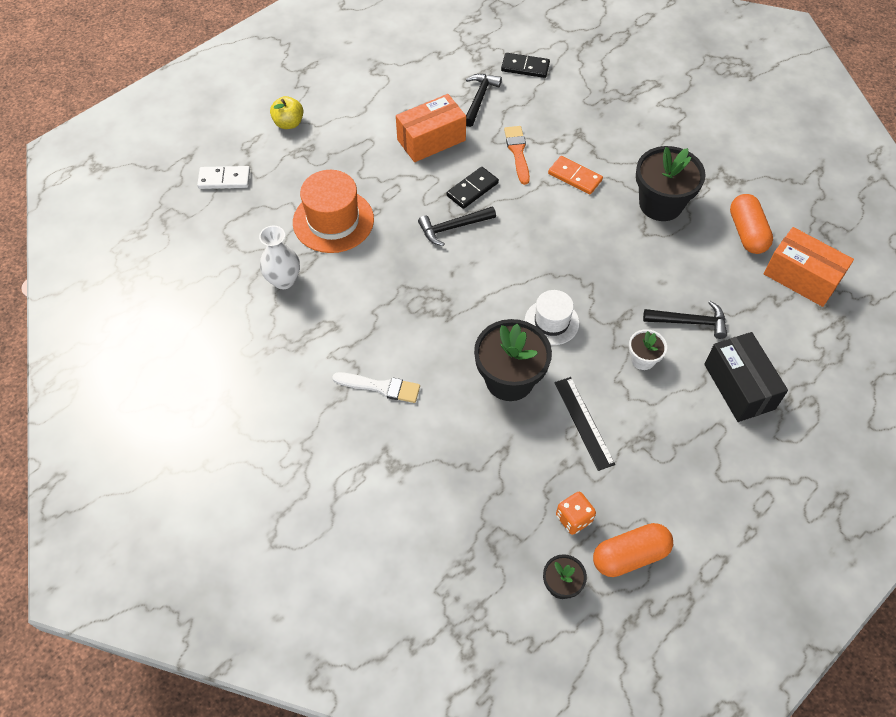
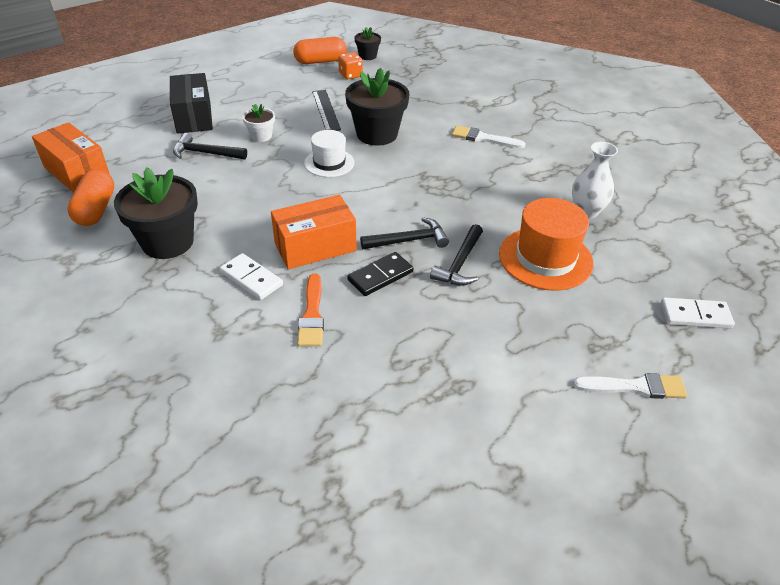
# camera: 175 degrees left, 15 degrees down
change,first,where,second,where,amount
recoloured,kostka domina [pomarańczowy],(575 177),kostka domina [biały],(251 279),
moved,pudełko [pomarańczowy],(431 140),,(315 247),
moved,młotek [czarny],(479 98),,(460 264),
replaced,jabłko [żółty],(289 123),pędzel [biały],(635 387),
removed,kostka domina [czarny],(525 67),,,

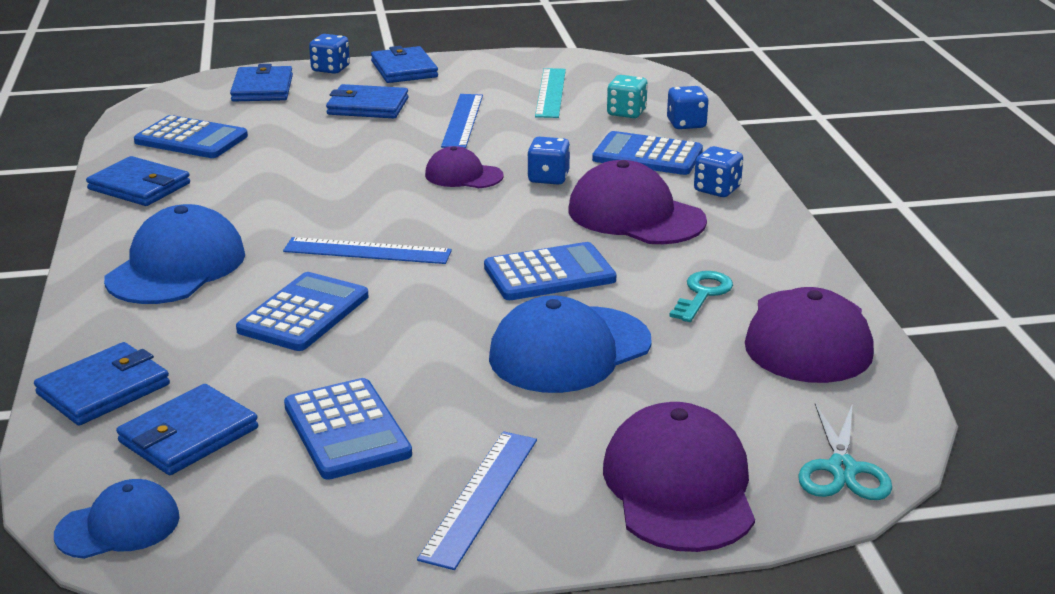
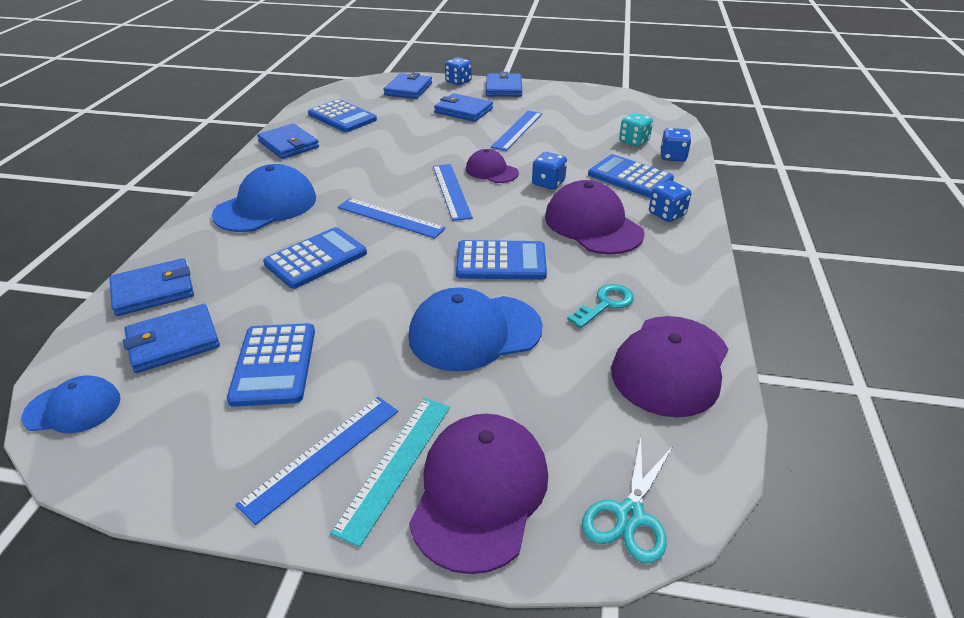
# camera: 20 degrees right, 10 degrees up
change,first,where,second,where,amount
moved,linijka [turkusowy],(550 92),,(395 465),
added,,,linijka [niebieski],(451 191),

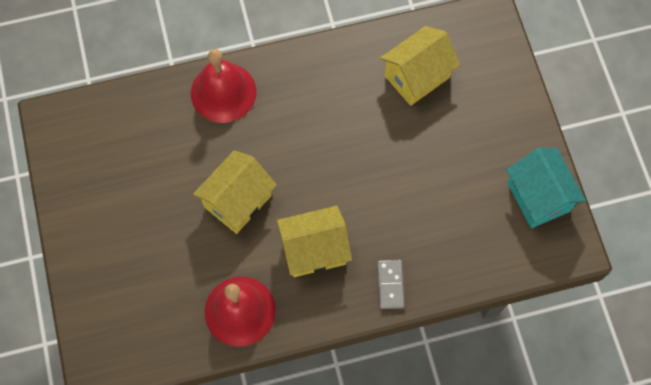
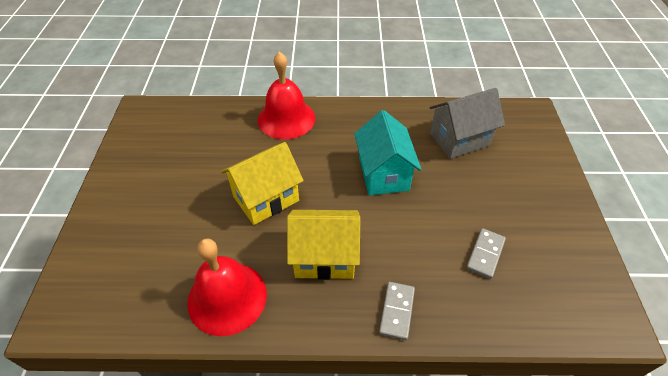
# camera: 15 degrees right, 20 degrees down
change,first,where,second,where,amount
moved,domek [turkusowy],(538 197),,(383 174),
recoloured,domek [żółty],(416 77),domek [szary],(459 139),
added,,,kostka domina [szary],(485 254),

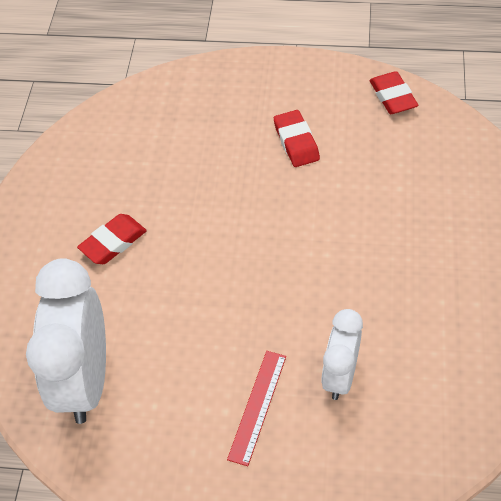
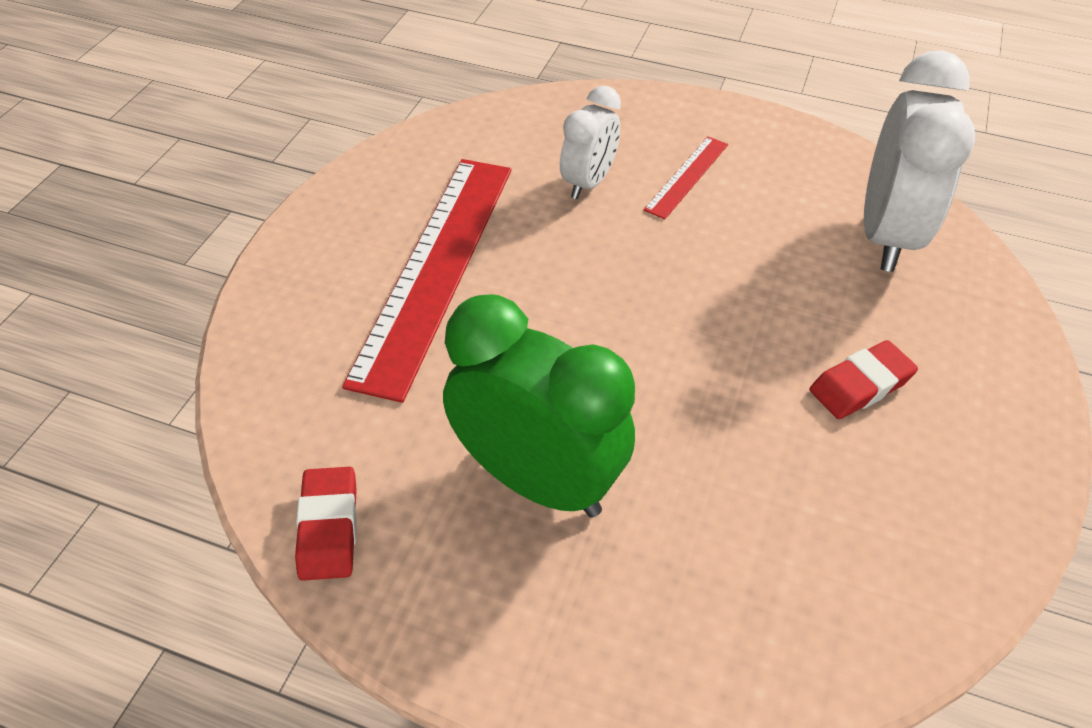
# camera: 170 degrees left, 5 degrees down
change,first,where,second,where,amount
added,,,linijka [czerwony],(436 268),
replaced,gumka do mazania [czerwony],(296 142),budzik [zielony],(537 480),

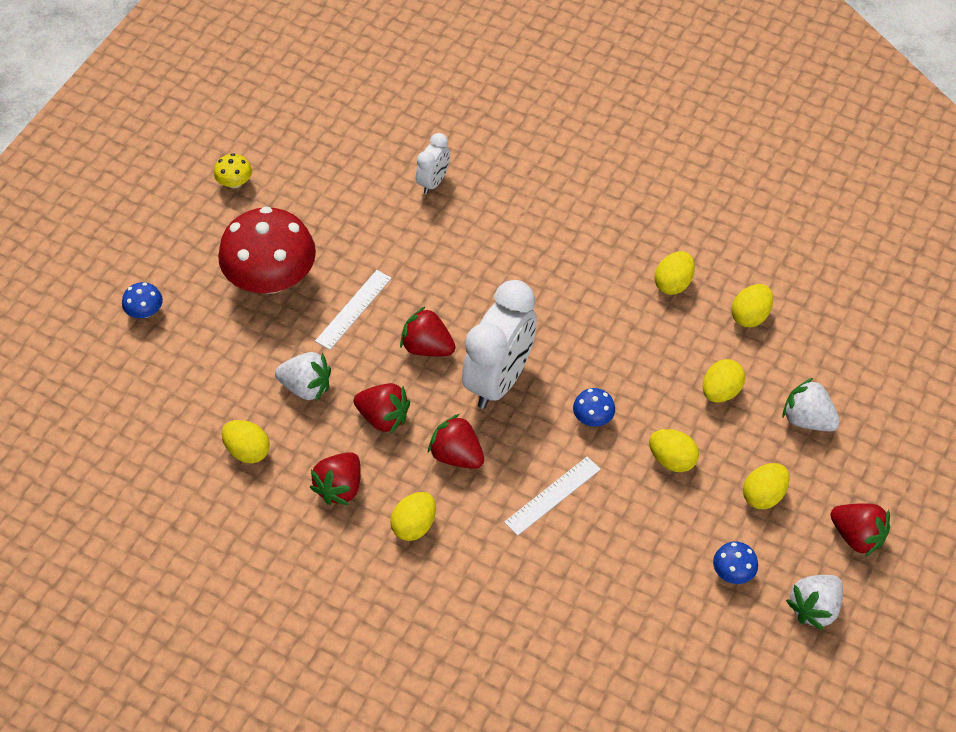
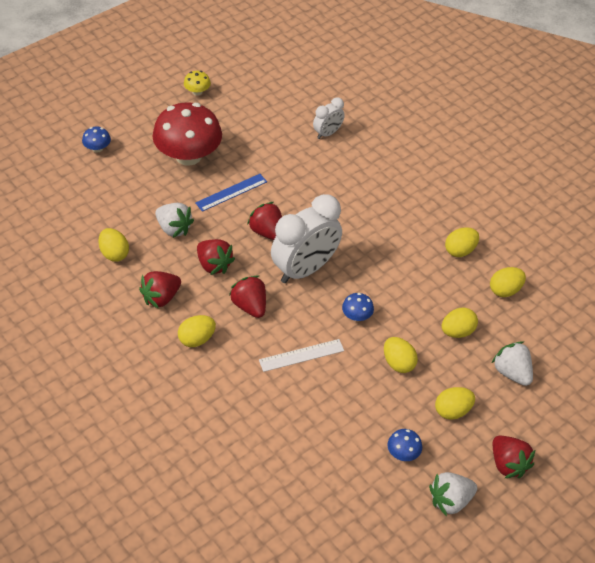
# camera: 20 degrees right, 5 degrees down
change,first,where,second,where,amount
recoloured,linijka [biały],(353 309),linijka [niebieski],(231 192),

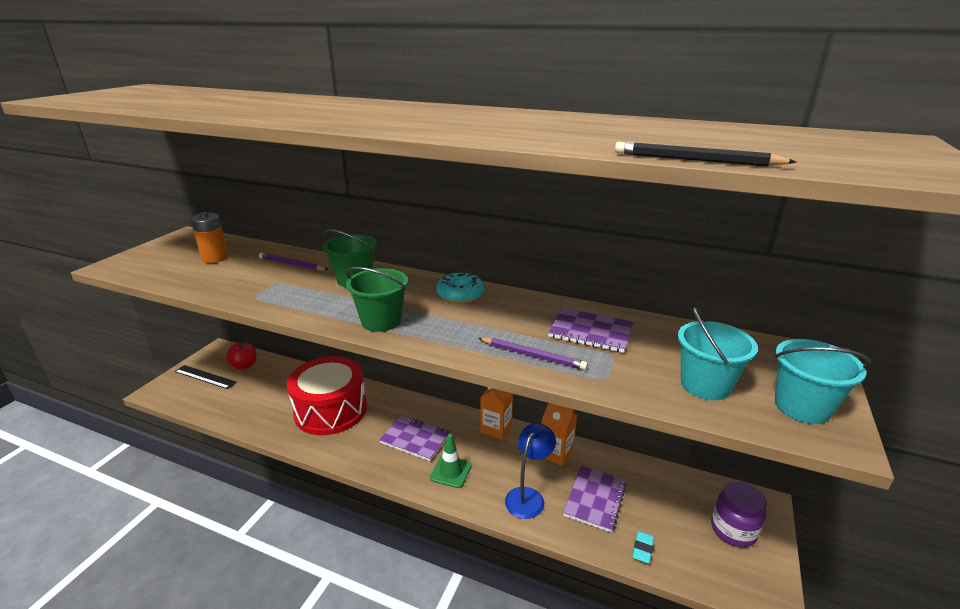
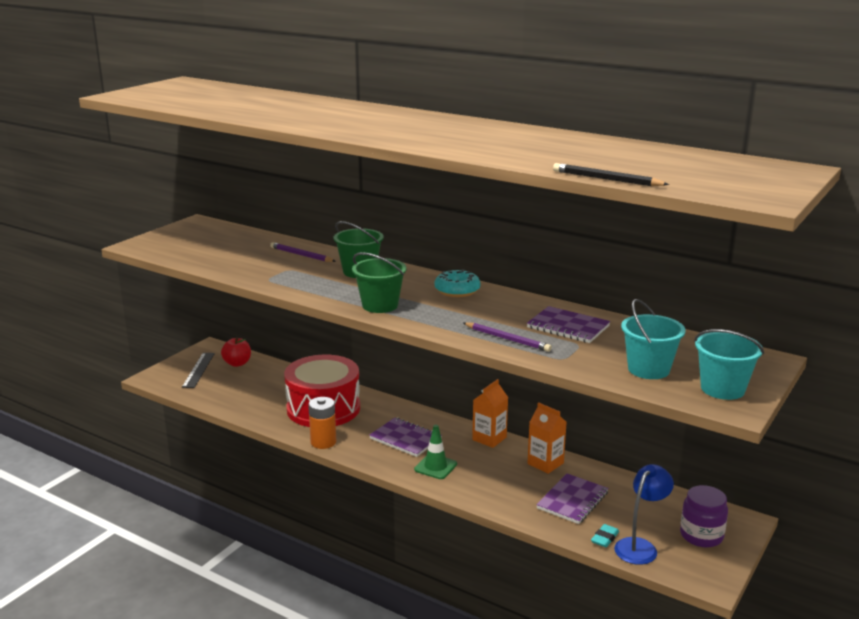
# camera: 10 degrees right, 5 degrees down
change,first,where,second,where,amount
turned,linijka [czarny],(205 377),,(198 370),60 degrees clockwise
moved,bateria [pomarańczowy],(215 258),,(323 442),
moved,lampka [niebieski],(528 496),,(640 546),

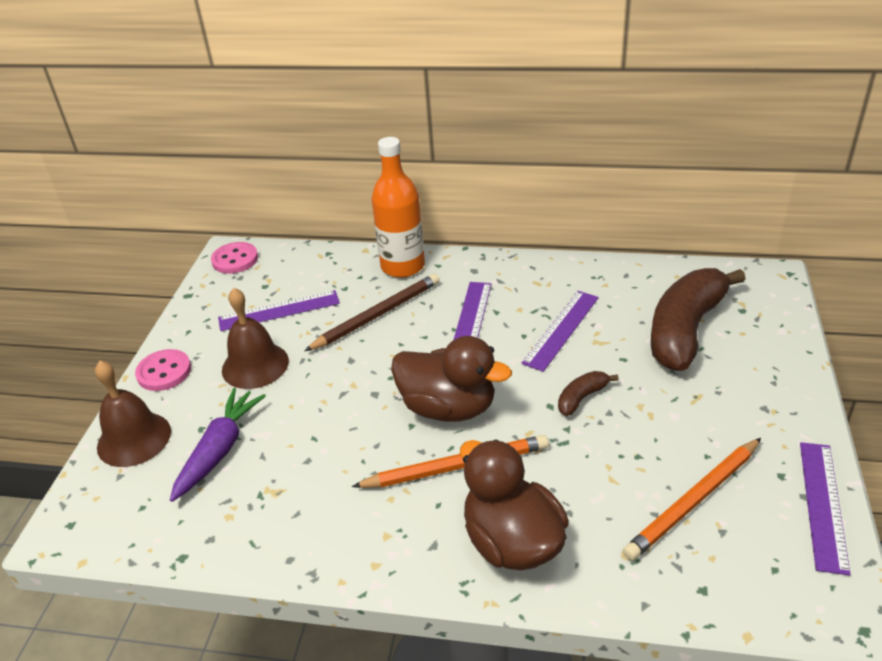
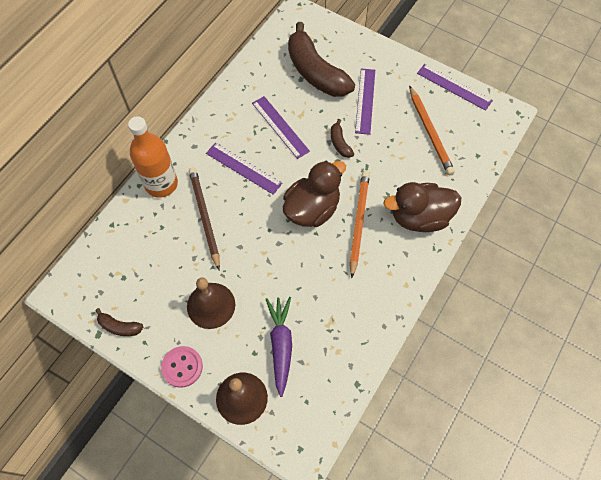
# camera: 70 degrees left, 25 degrees up
change,first,where,second,where,amount
added,,,banan [brązowy],(119 327),
turned,marchewka [fioletowy],(219 450),,(281 345),45 degrees clockwise
moved,linijka [fioletowy],(279 310),,(365 101),
removed,guzik [różowy],(235 259),,,

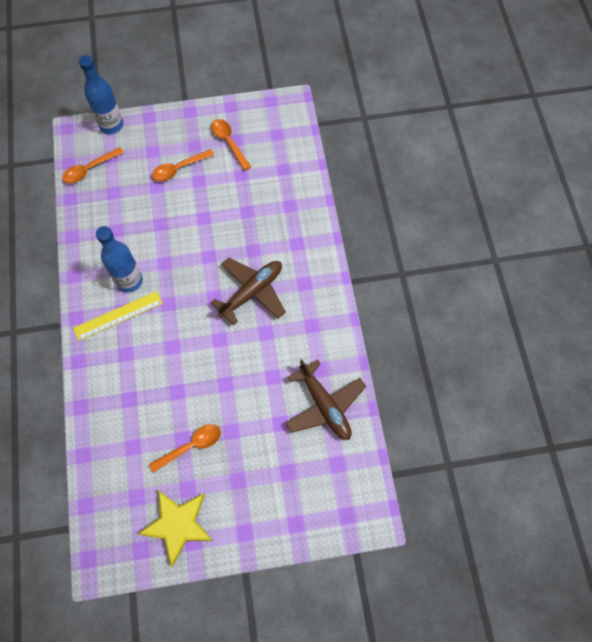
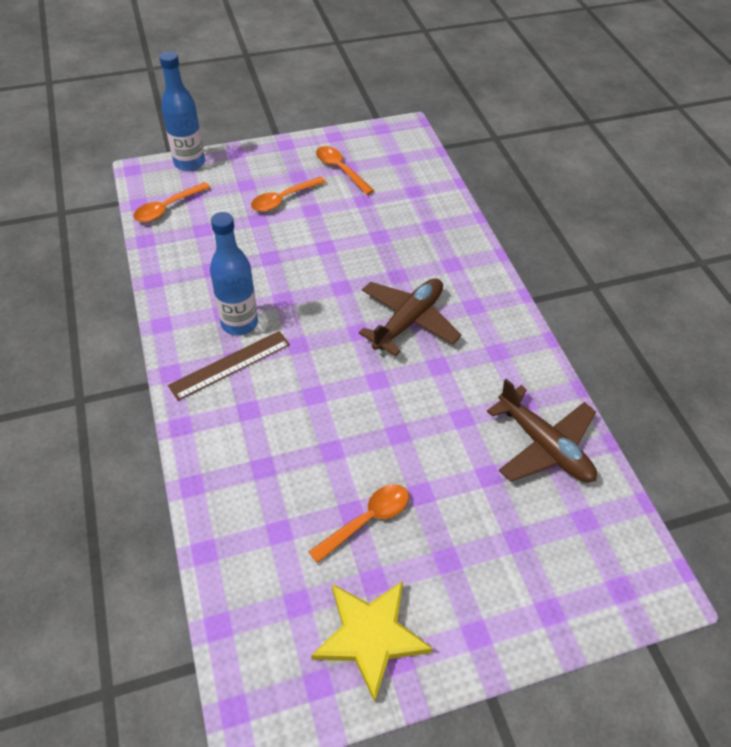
# camera: 10 degrees left, 15 degrees down
change,first,where,second,where,amount
recoloured,linijka [żółty],(118 315),linijka [brązowy],(230 364),

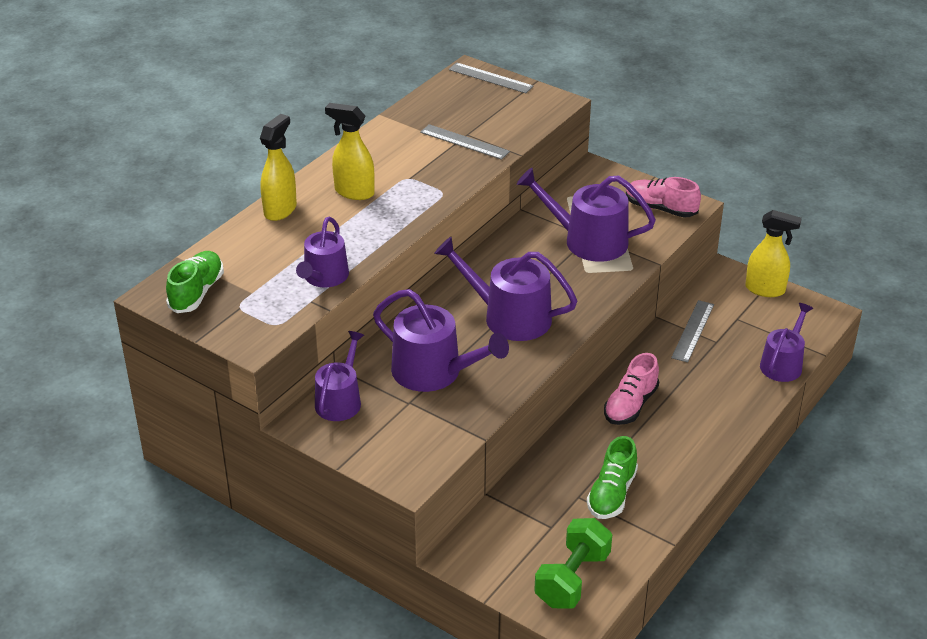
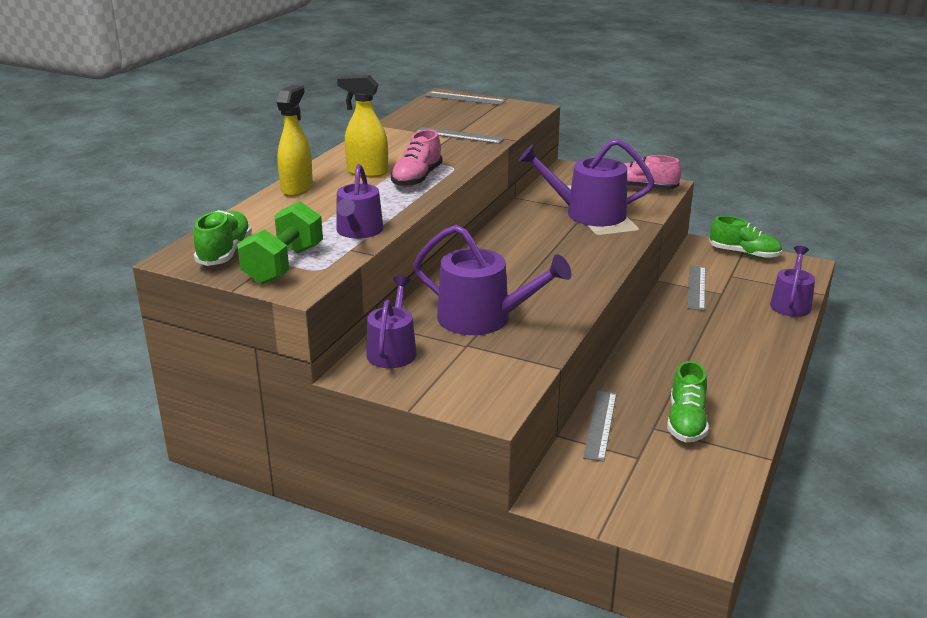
# camera: 10 degrees left, 10 degrees down
change,first,where,second,where,amount
moved,hantel [zielony],(572 579),,(283 265),
moved,but [różowy],(630 405),,(417 178),
added,,,linijka [szary],(600 424),
replaced,spryskiwacz [żółty],(765 290),but [zielony],(744 254),
removed,konewka [fioletowy],(509 317),,,

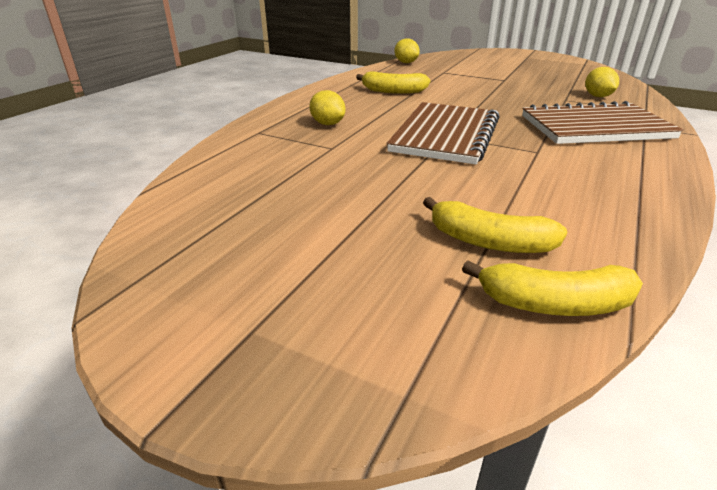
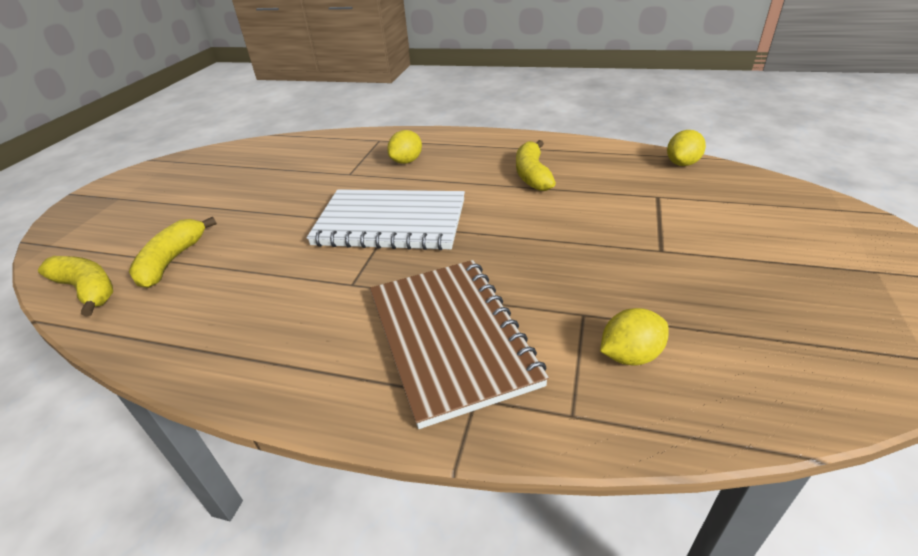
# camera: 80 degrees right, 5 degrees up
change,first,where,second,where,amount
turned,banan [żółty],(554 304),,(87 290),135 degrees clockwise
recoloured,zeszyt [brązowy],(445 135),zeszyt [biały],(391 222),

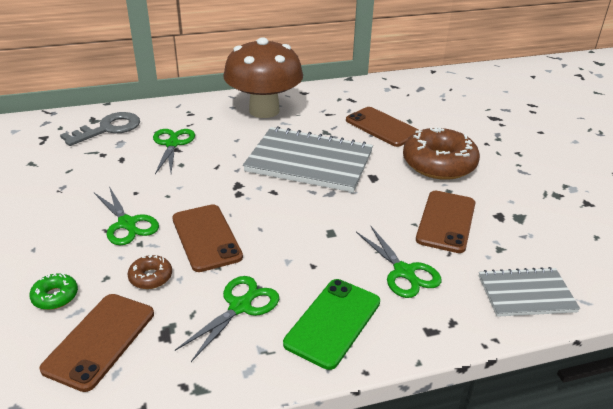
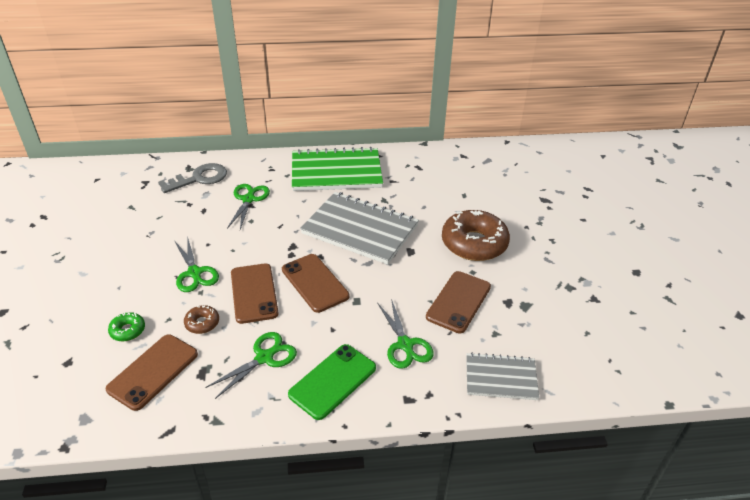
# camera: 10 degrees right, 5 degrees up
change,first,where,second,where,amount
moved,telefon [brązowy],(382 127),,(315 283),
replaced,grzyb [brązowy],(264 110),zeszyt [zielony],(336 172),

